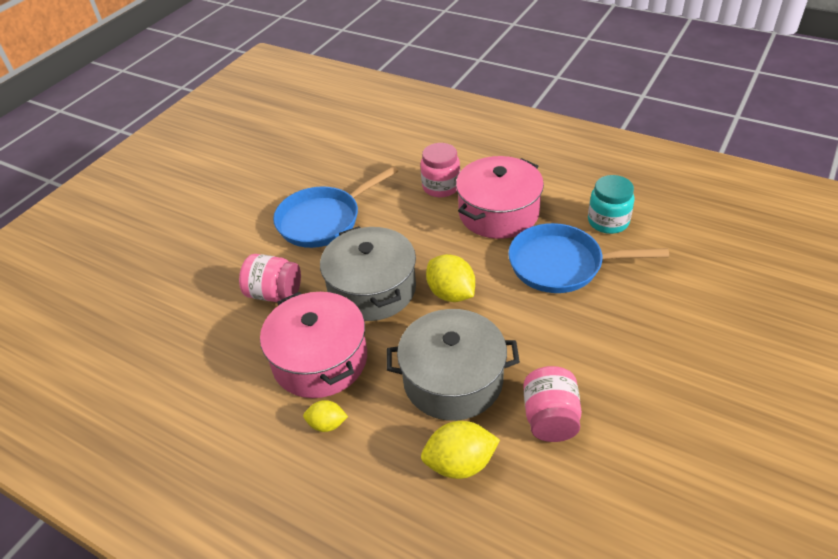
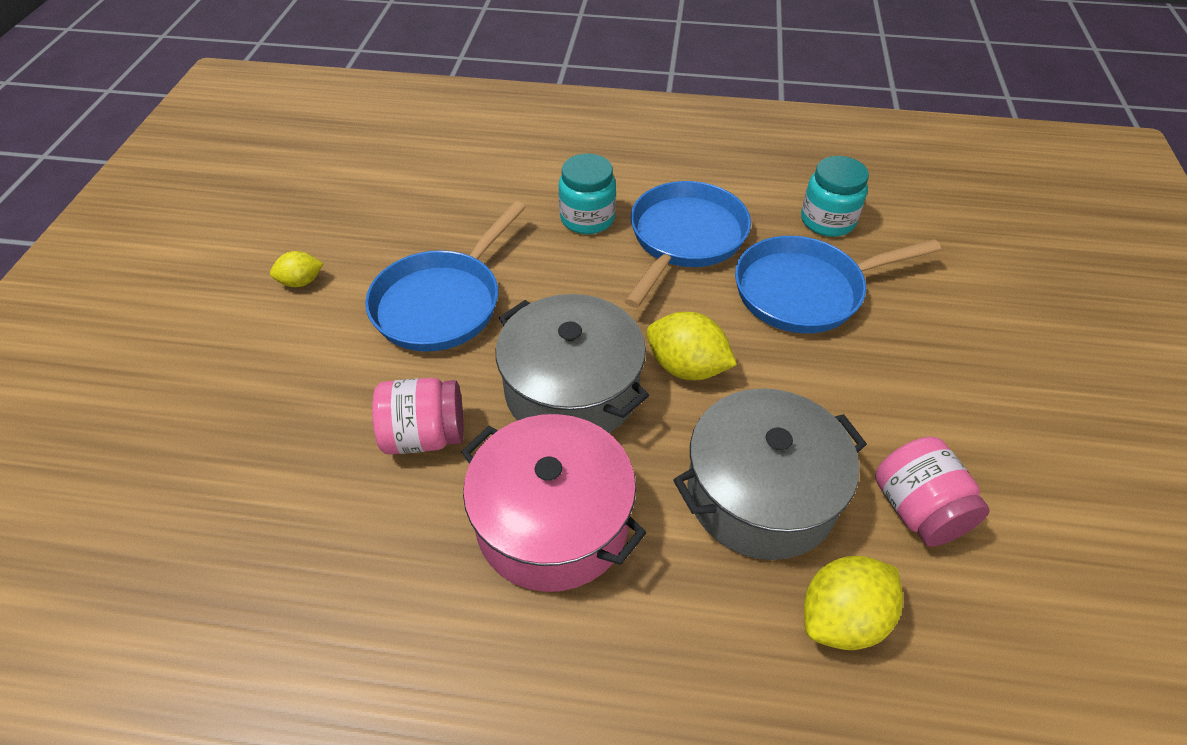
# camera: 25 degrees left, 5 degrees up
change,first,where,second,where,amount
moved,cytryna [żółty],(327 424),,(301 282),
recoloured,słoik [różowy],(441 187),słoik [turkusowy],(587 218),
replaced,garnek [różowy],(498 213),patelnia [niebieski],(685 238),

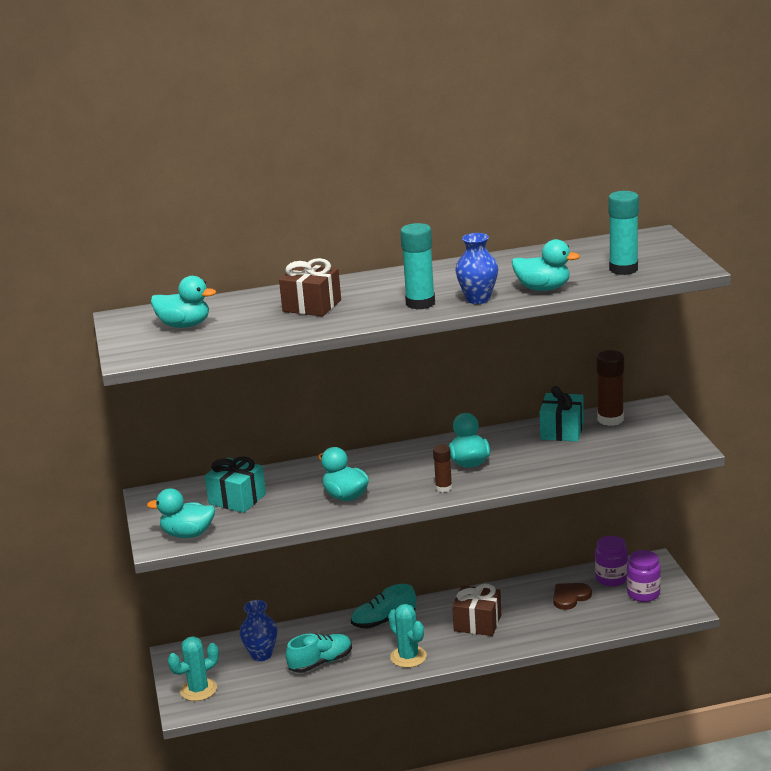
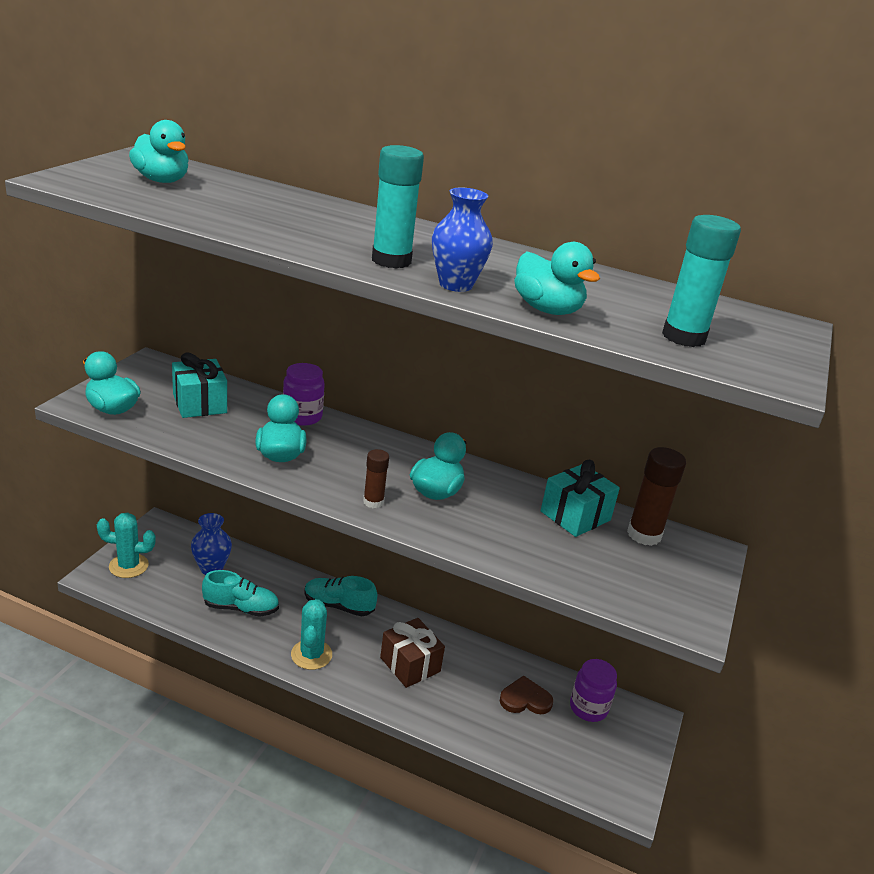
# camera: 30 degrees right, 5 degrees up
change,first,where,second,where,amount
moved,słoik [fioletowy],(643 594),,(302 416),
removed,prezent [brązowy],(312 306),,,

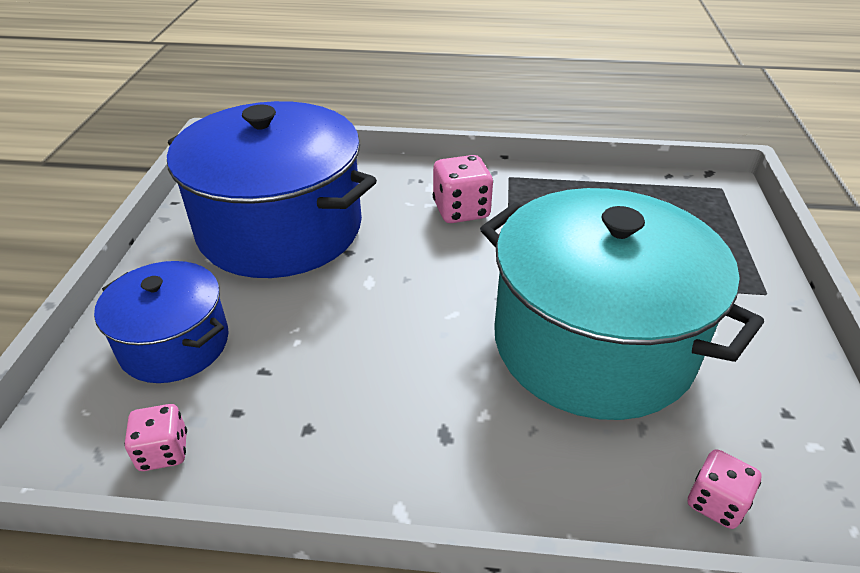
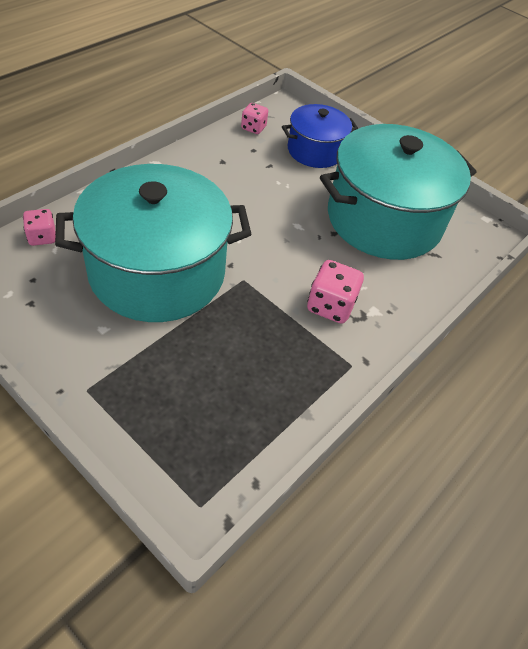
# camera: 120 degrees right, 10 degrees up
change,first,where,second,where,amount
recoloured,garnek [niebieski],(280 228),garnek [turkusowy],(384 220),

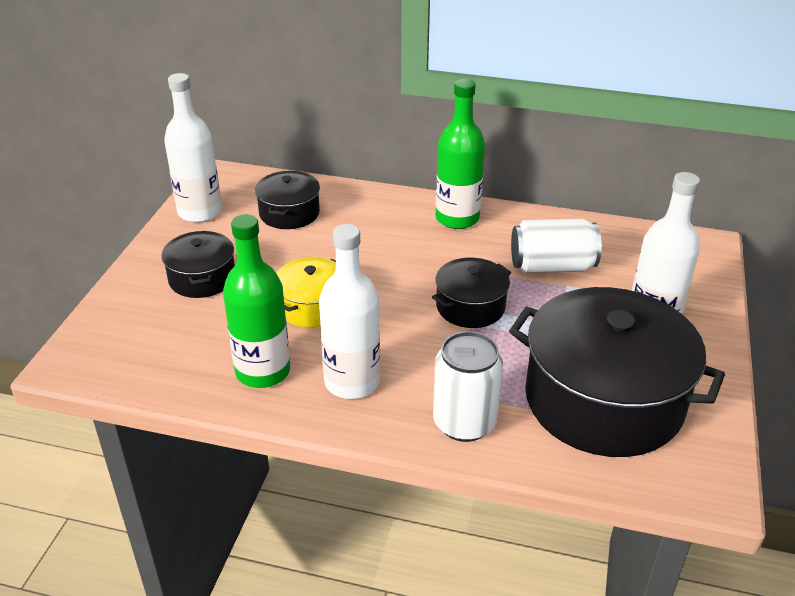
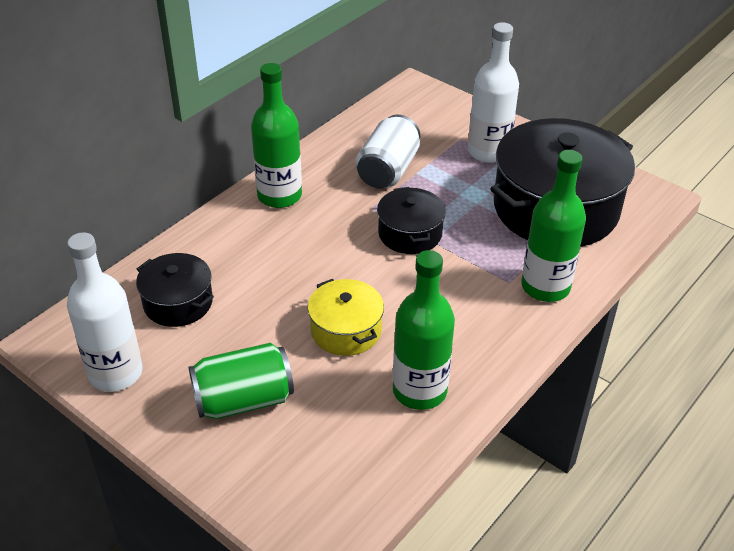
# camera: 65 degrees left, 5 degrees up
change,first,where,second,where,amount
replaced,garnek [czarny],(202 278),puszka [zielony],(244 400),
replaced,puszka [biały],(464 422),butelka [zielony],(545 287),
removed,butelka [biały],(352 382),,,

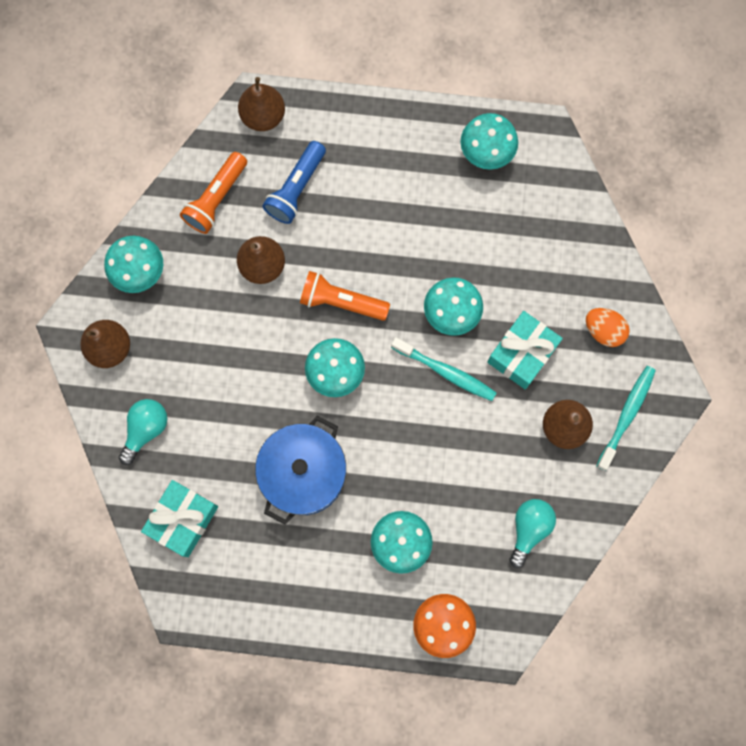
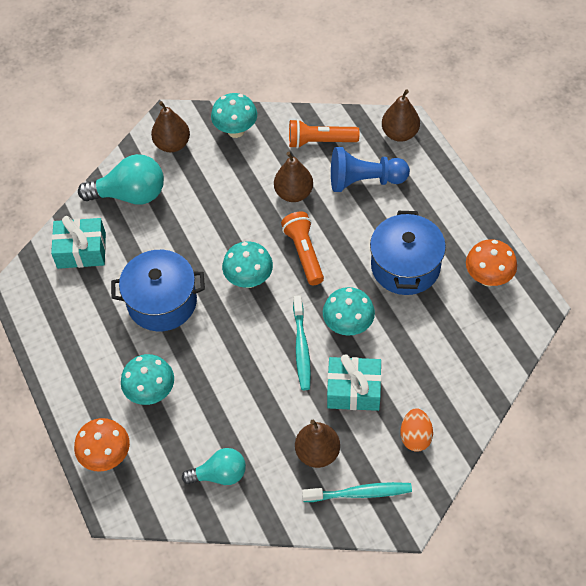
# camera: 60 degrees right, 20 degrees down
change,first,where,second,where,amount
resized,żarówka [turkusowy],(146 430),,(130 195),x1.57
replaced,latarka [niebieski],(296 188),pionek [niebieski],(364 181),
added,,,garnek [niebieski],(405 266),
recoloured,grzyb [turkusowy],(486 153),grzyb [pomarańczowy],(488 278),

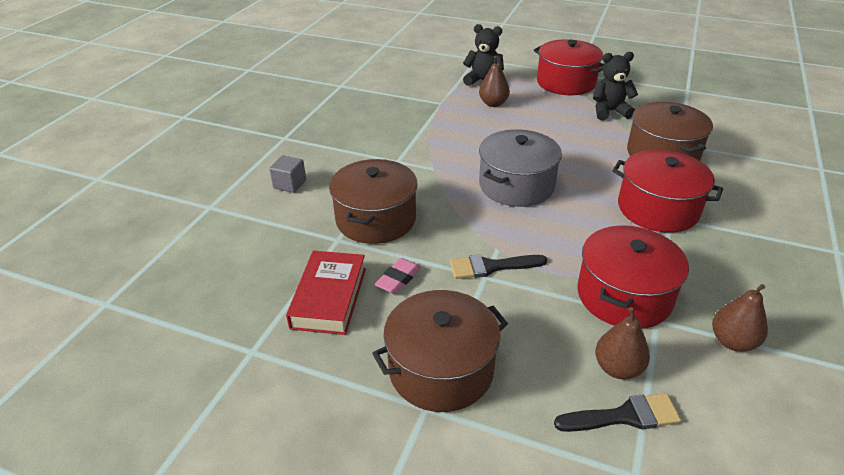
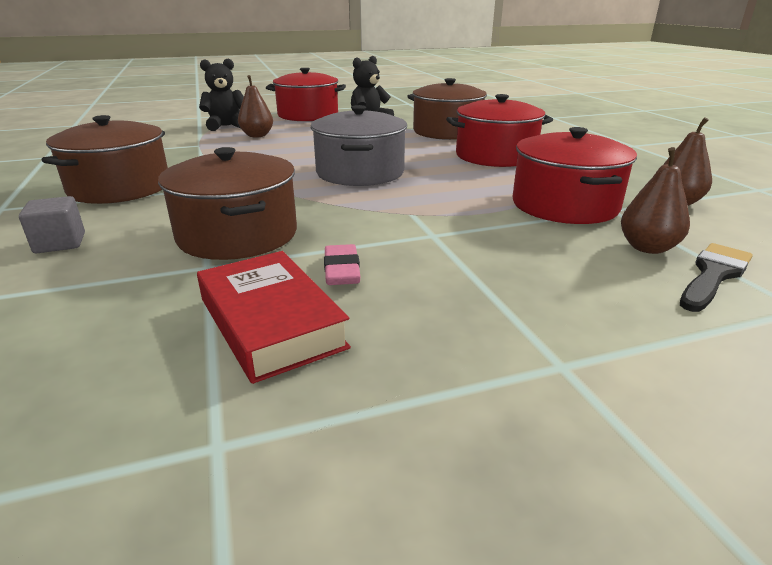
# camera: 40 degrees left, 10 degrees down
change,first,where,second,where,amount
moved,garnek [brązowy],(441 369),,(120 188),
removed,pędzel [czarny],(491 267),,,

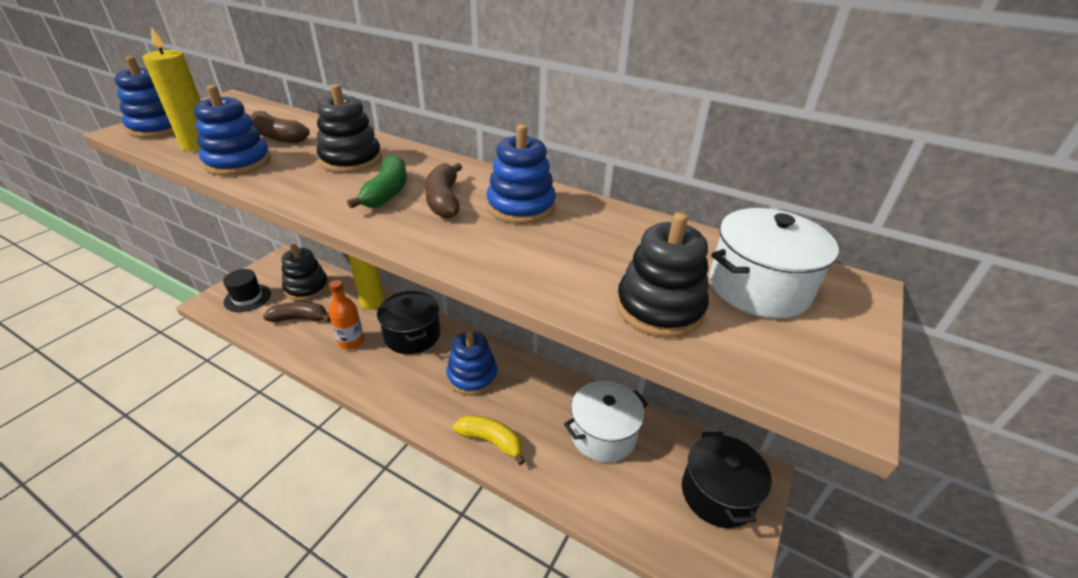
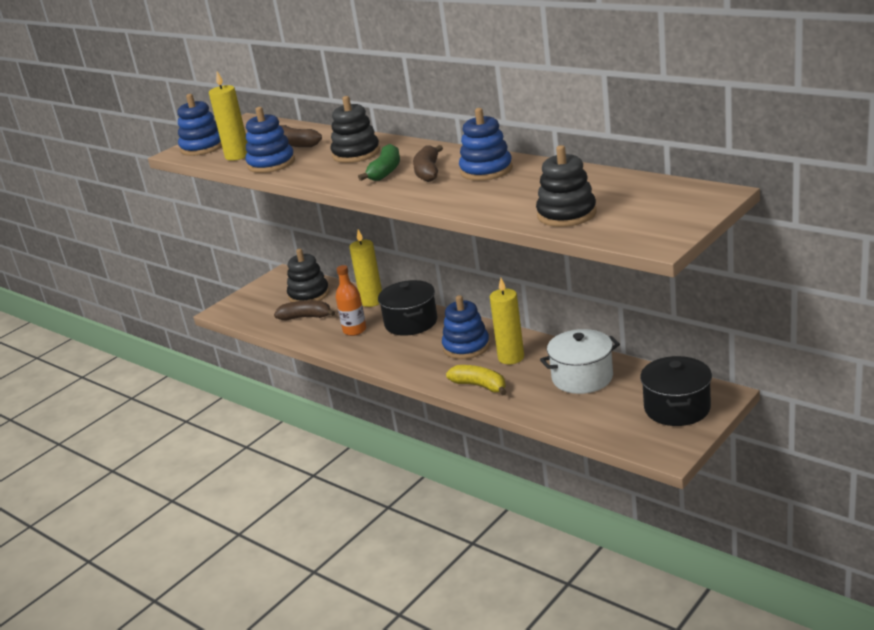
# camera: 15 degrees right, 10 degrees down
change,first,where,second,where,amount
added,,,świeca [żółty],(511 357),
removed,kapelusz [czarny],(247 298),,,
removed,garnek [biały],(758 287),,,

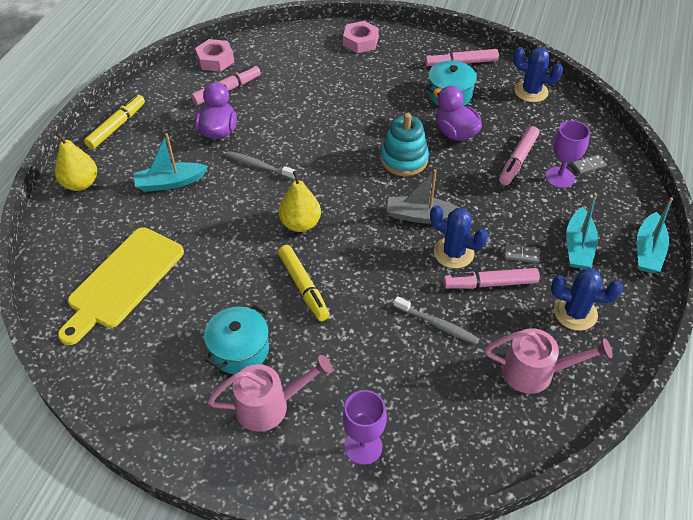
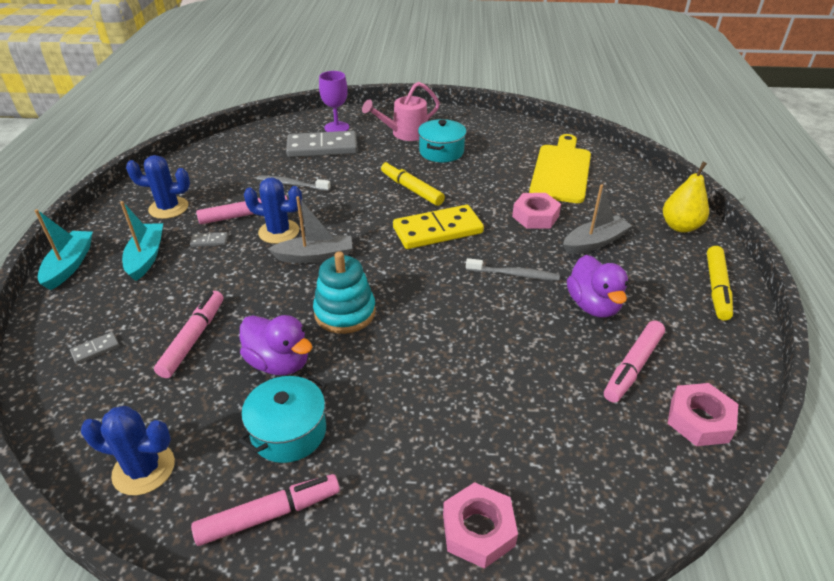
# camera: 165 degrees right, 10 degrees down
change,first,where,second,where,amount
added,,,kostka domina [szary],(322 147),
replaced,gruszka [żółty],(300 224),kostka domina [żółty],(437 230),
added,,,nakrętka [różowy],(535 216),
recoloured,łódka [turkusowy],(170 183),łódka [szary],(594 242),
removed,konewka [różowy],(536 372),,,
removed,kielich [fioletowy],(559 177),,,

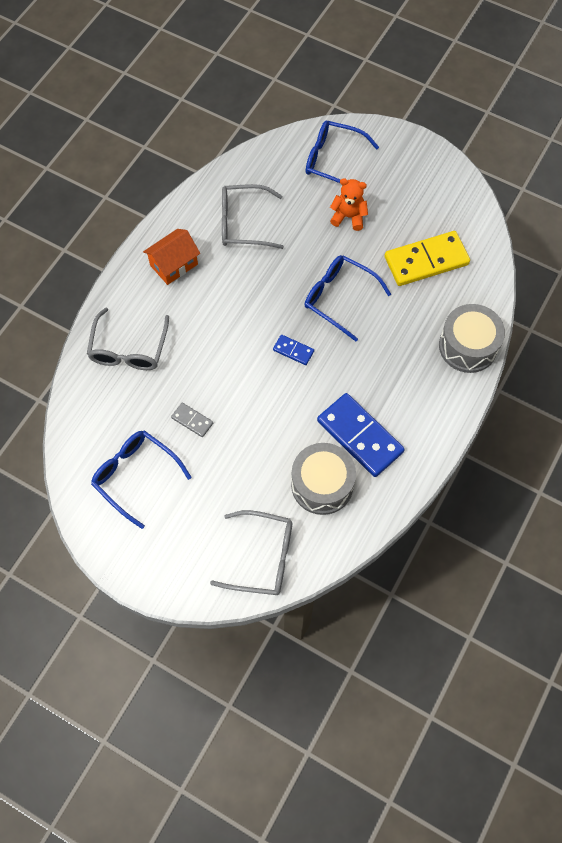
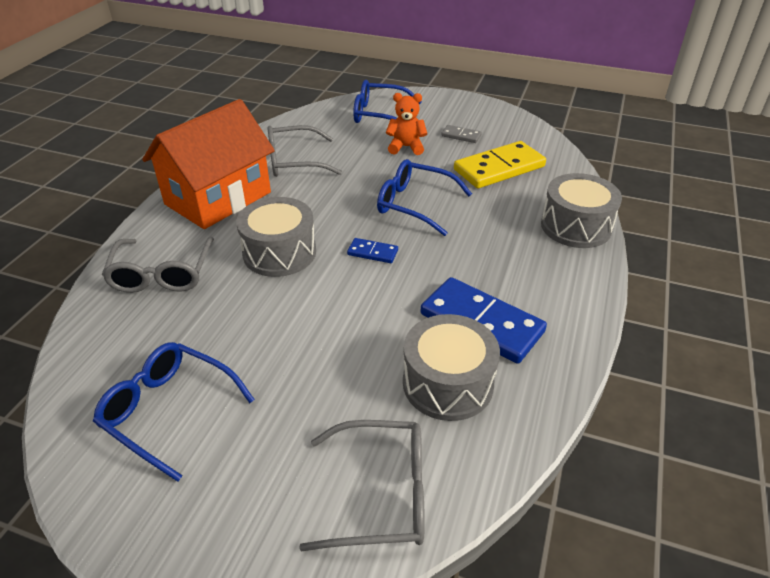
# camera: 10 degrees left, 25 degrees down
change,first,where,second,where,amount
resized,domek [pomarańczowy],(174 265),,(218 198),x1.88
added,,,bęben [szary],(279 252),
moved,kostka domina [szary],(192 420),,(461 136),

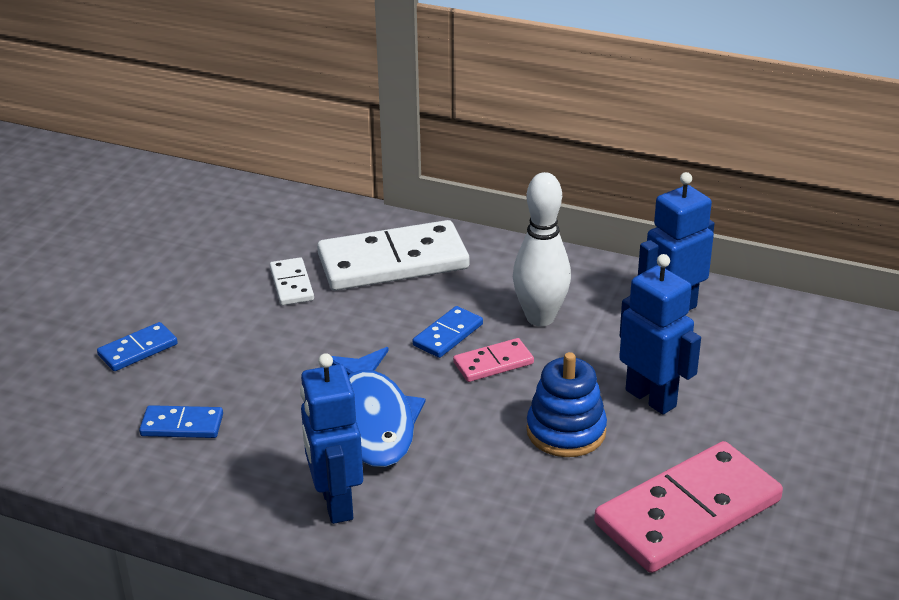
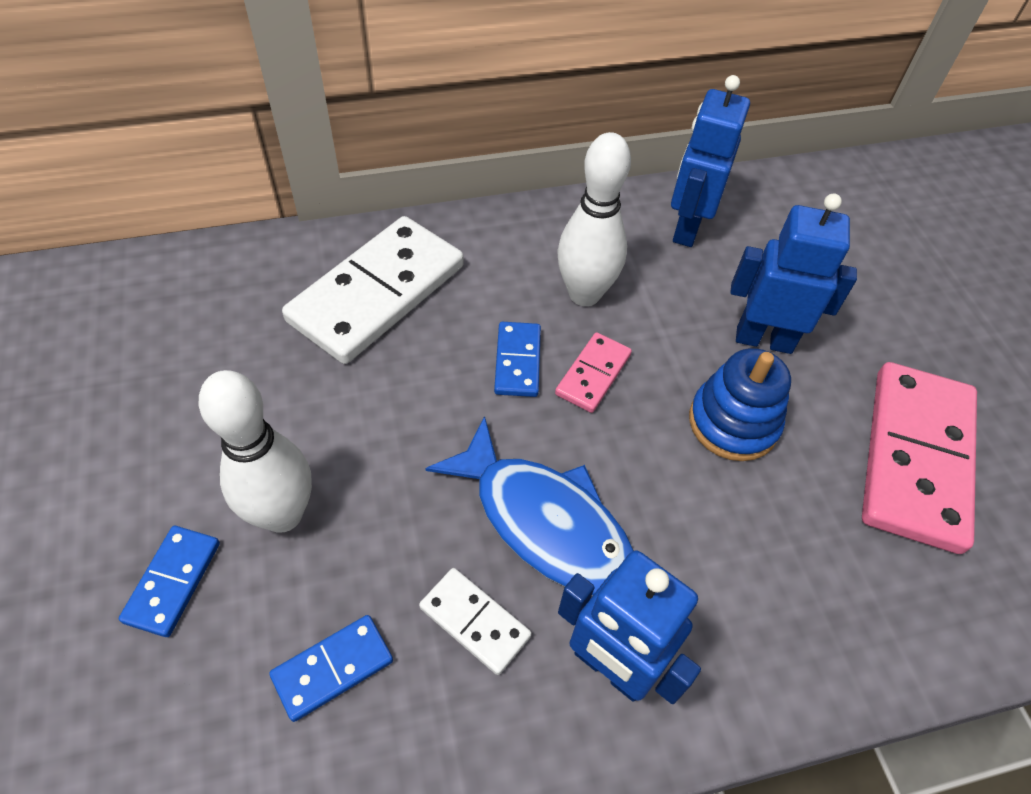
# camera: 40 degrees left, 20 degrees up
change,first,where,second,where,amount
added,,,kręgiel [biały],(283 514),
moved,kostka domina [biały],(291 284),,(474 622),

